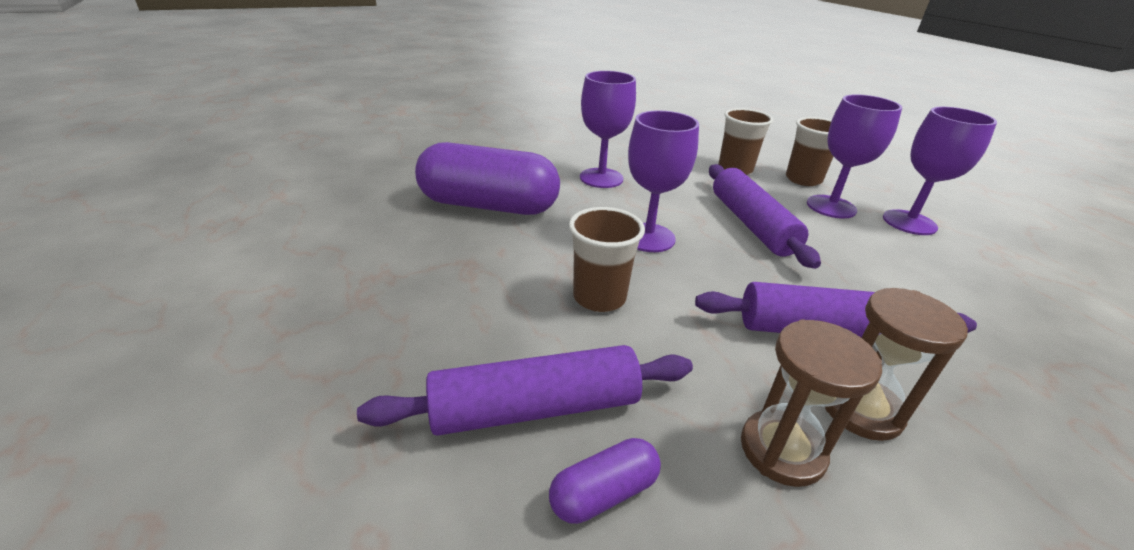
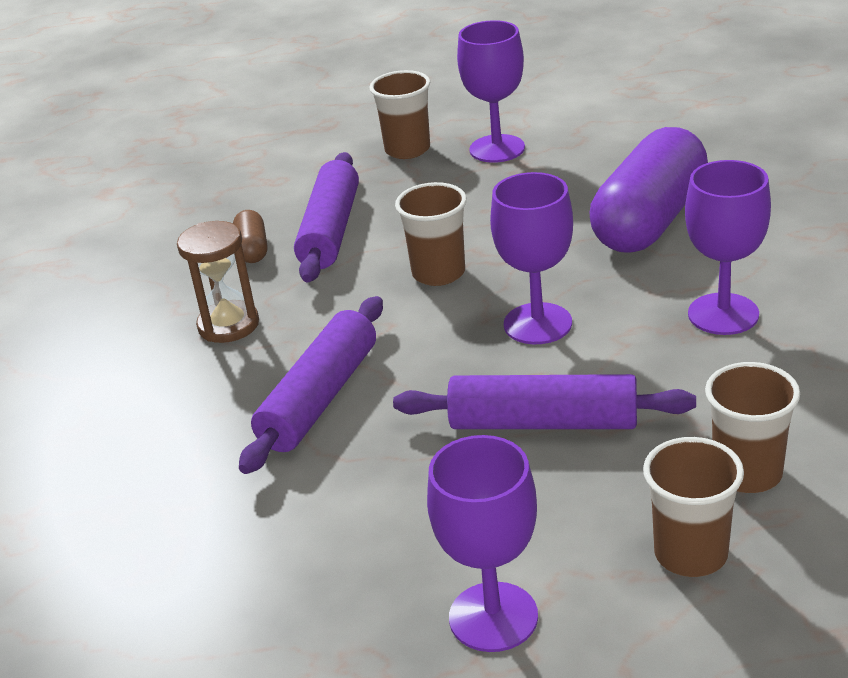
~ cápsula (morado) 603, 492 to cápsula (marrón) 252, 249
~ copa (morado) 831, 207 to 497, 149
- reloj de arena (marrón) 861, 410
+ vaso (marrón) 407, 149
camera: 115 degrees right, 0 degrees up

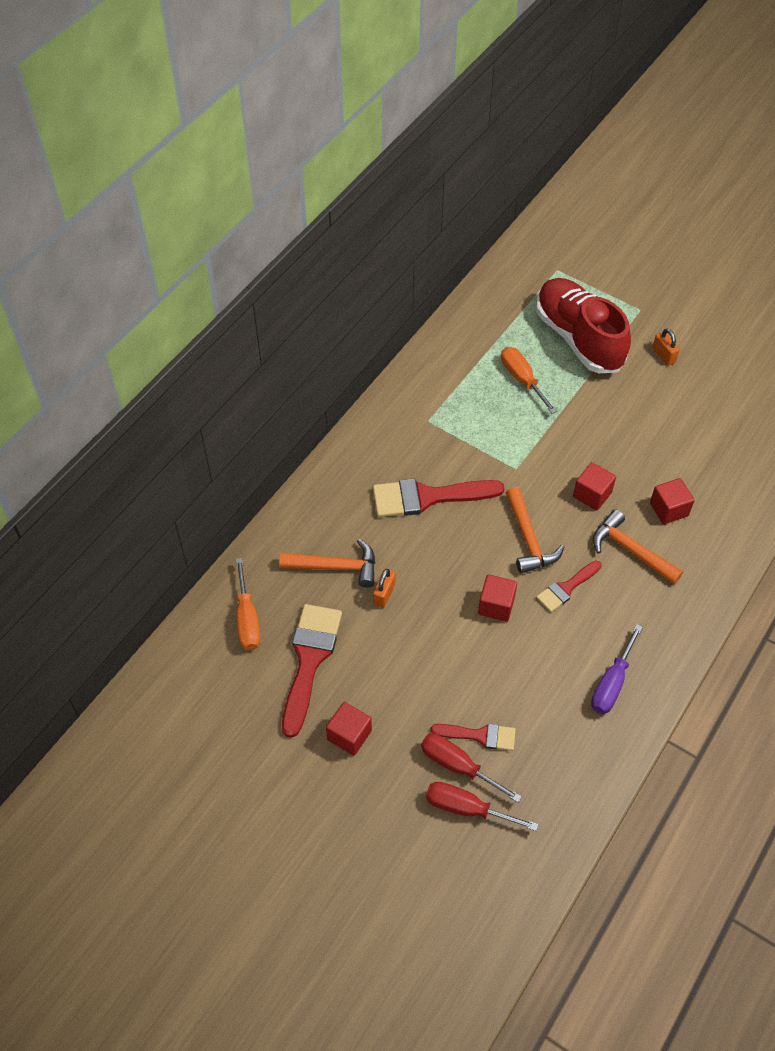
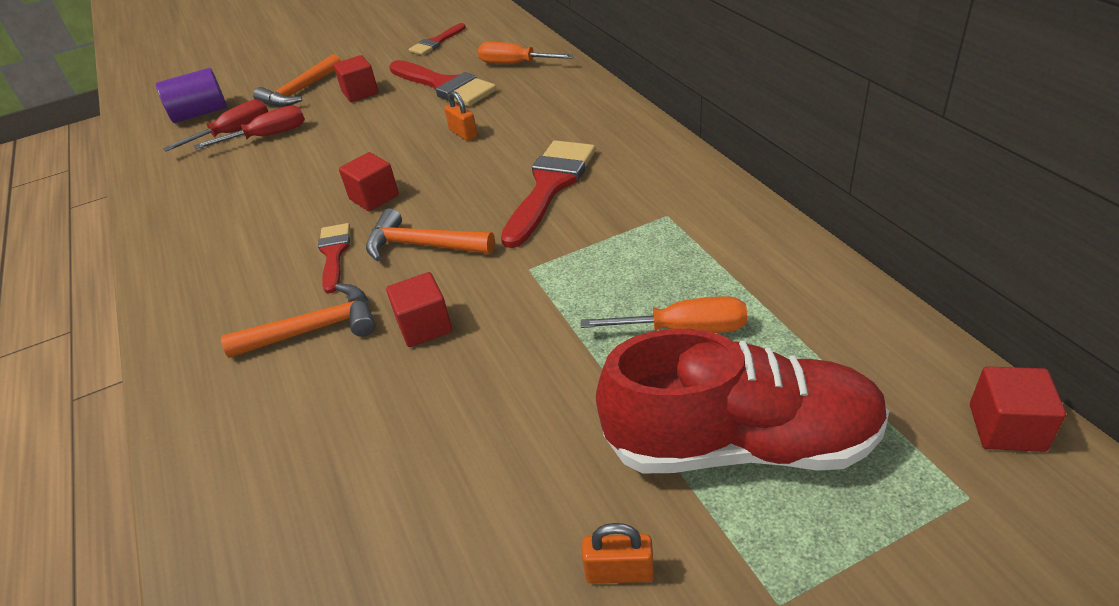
~ martillo (naranja) 336, 567 to 300, 91
~ pincel (rojo) 480, 736 to 436, 42
- destornillador (morado) 611, 683
~ cubo (rojo) 668, 509 to 1006, 427
+ cilindro (morado) 200, 113
camera: 125 degrees right, 15 degrees down

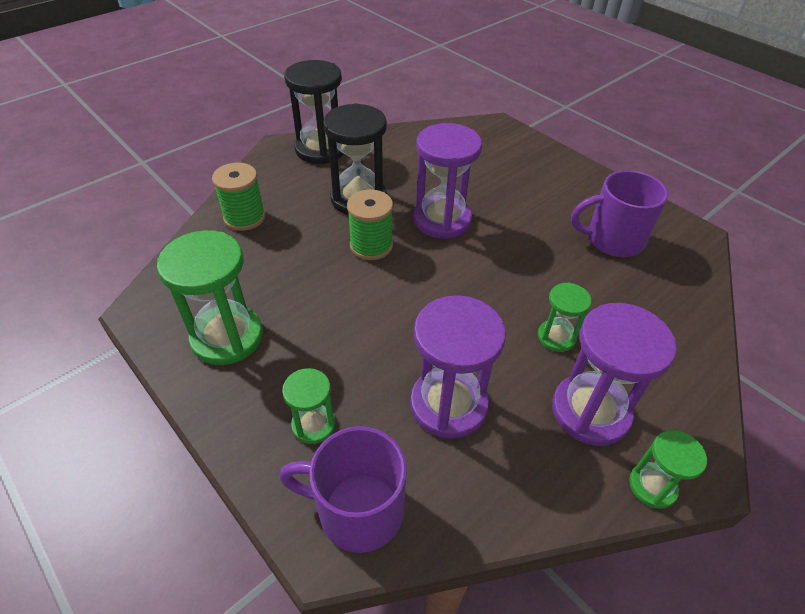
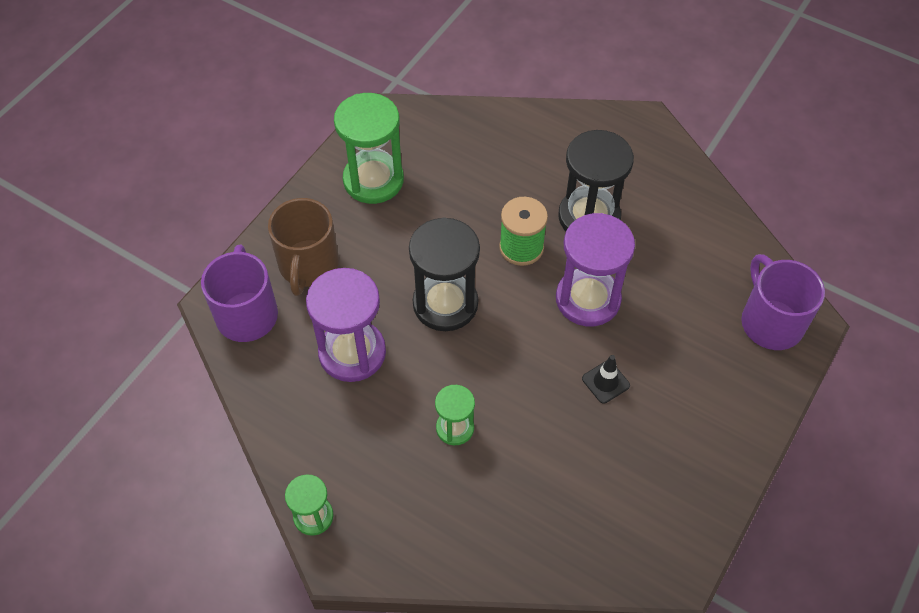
- carrete (verde) 244, 217
~ reloj de arena (verde) 313, 424 to taza (marrón) 308, 265
~ reloj de arena (negro) 320, 149 to 445, 304
- reloj de arena (morado) 590, 411
~ taza (morado) 612, 240 to 770, 322
+ cono de tráfico (negro) 605, 382
camera: 75 degrees right, 10 degrees up

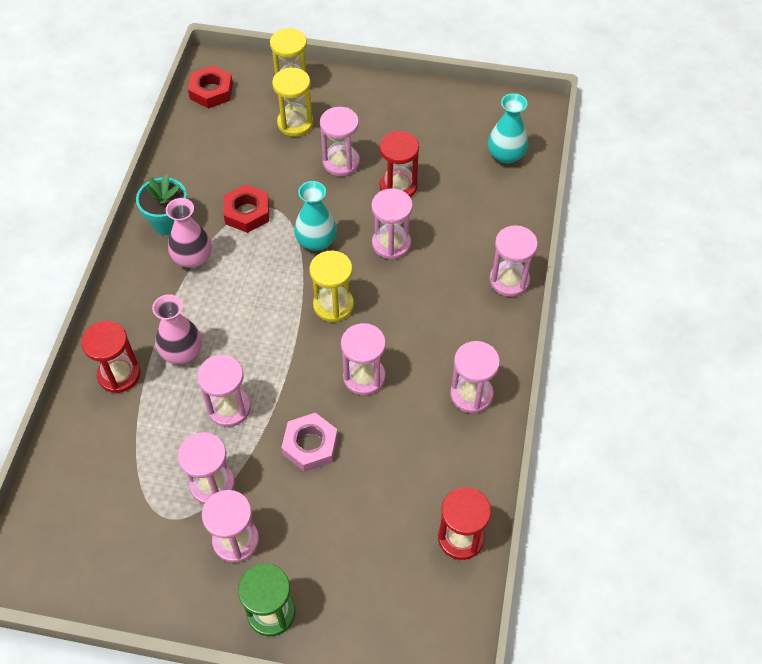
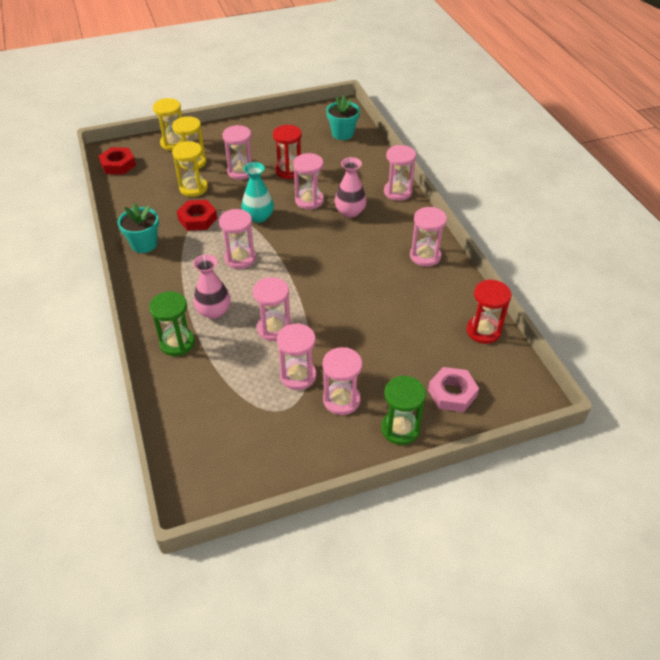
~ reloj de arena (rojo) 119, 374 to reloj de arena (verde) 177, 343
~ florero (rosa) 193, 258 to 350, 212
~ tuerca (rosa) 310, 445 to 452, 393
~ reloj de arena (amarillo) 333, 305 to 193, 188
~ reloj de arena (rosa) 364, 377 to 240, 258
~ florero (turquesa) 506, 155 to maceta (turquesa) 342, 134
camera: 30 degrees left, 10 degrees down

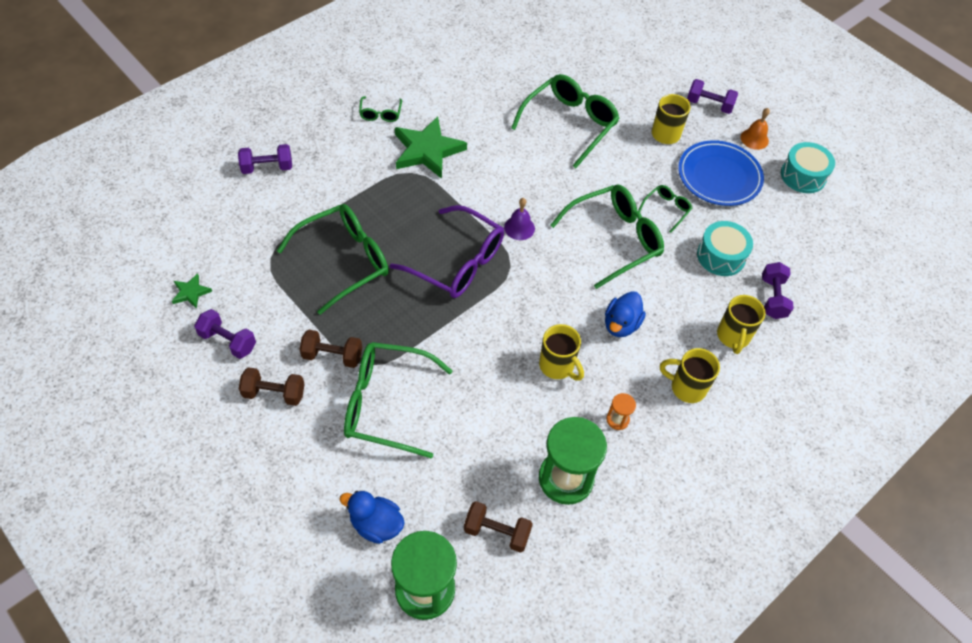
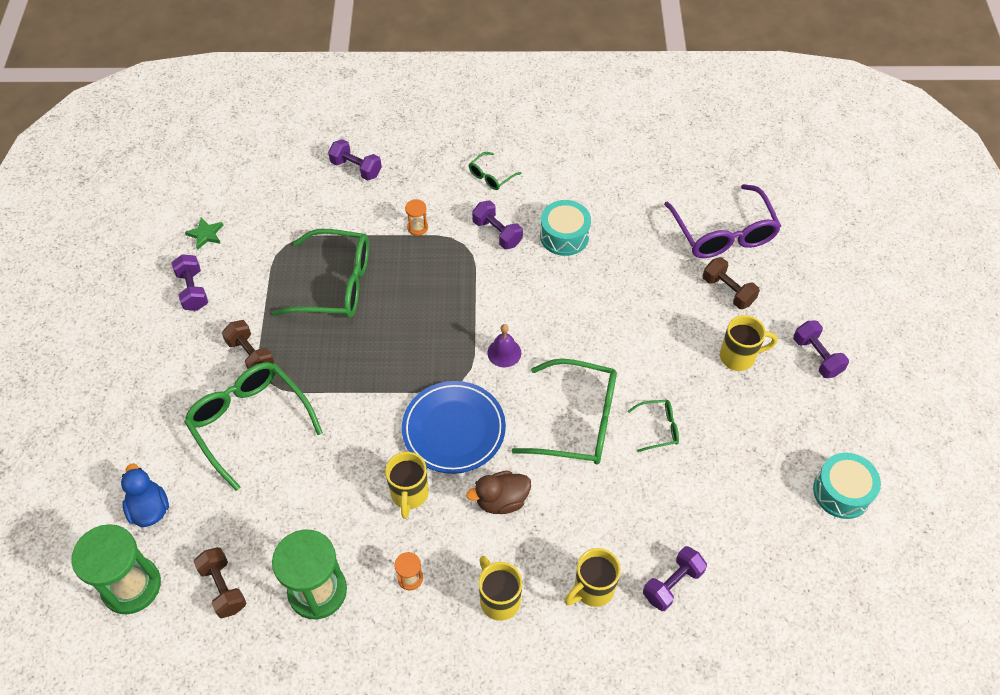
~ mancuerna (marrón) 274, 393 to 728, 291
~ gafas (morado) 458, 262 to 723, 233
~ estrella (verde) 427, 150 to mancuerna (morado) 497, 233
- gafas (verde) 570, 124
~ pato (azul) 621, 324 to pato (marrón) 501, 500
~ plato (azul) 719, 176 to 453, 429
~ tambor (turquesa) 721, 256 to 564, 236
- campana (naranja) 754, 139
+ reloj de arena (naranja) 417, 227
camera: 45 degrees right, 0 degrees up

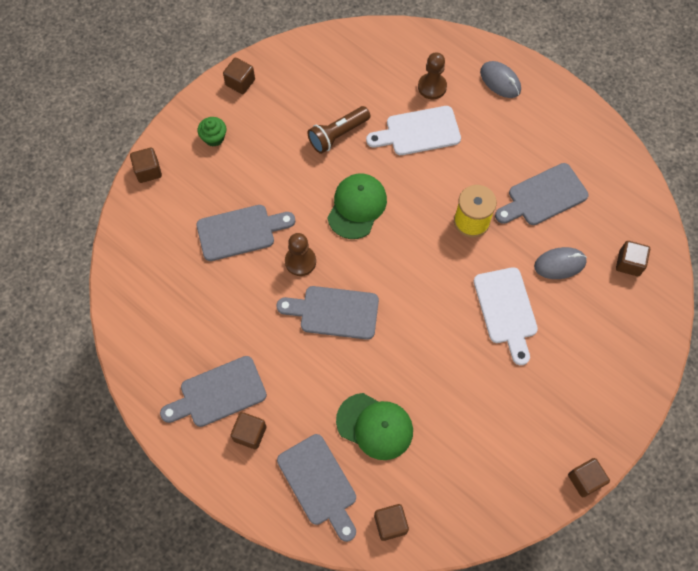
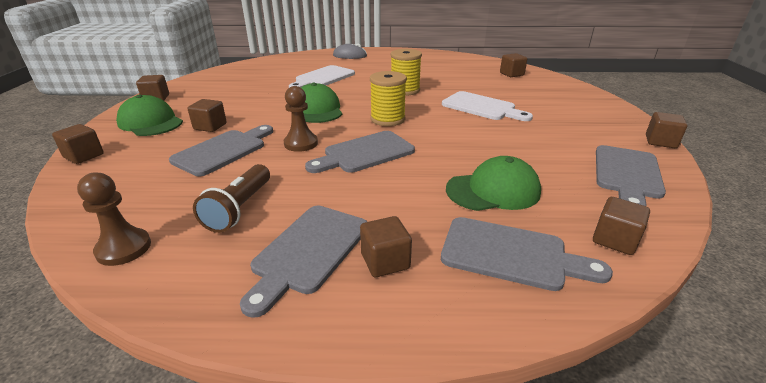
~ magdalena (verde) 214, 138 to gorra (verde) 150, 122
~ lámpara de mano (marrón) 338, 135 to 239, 208
~ peón (marrón) 432, 87 to 124, 248
~ tabla de cortar (gris) 543, 196 to 627, 174
- ratón (gris) 560, 264
+ cubo (marrón) 210, 126
+ carrete (amarillo) 387, 119
camera: 40 degrees left, 35 degrees down

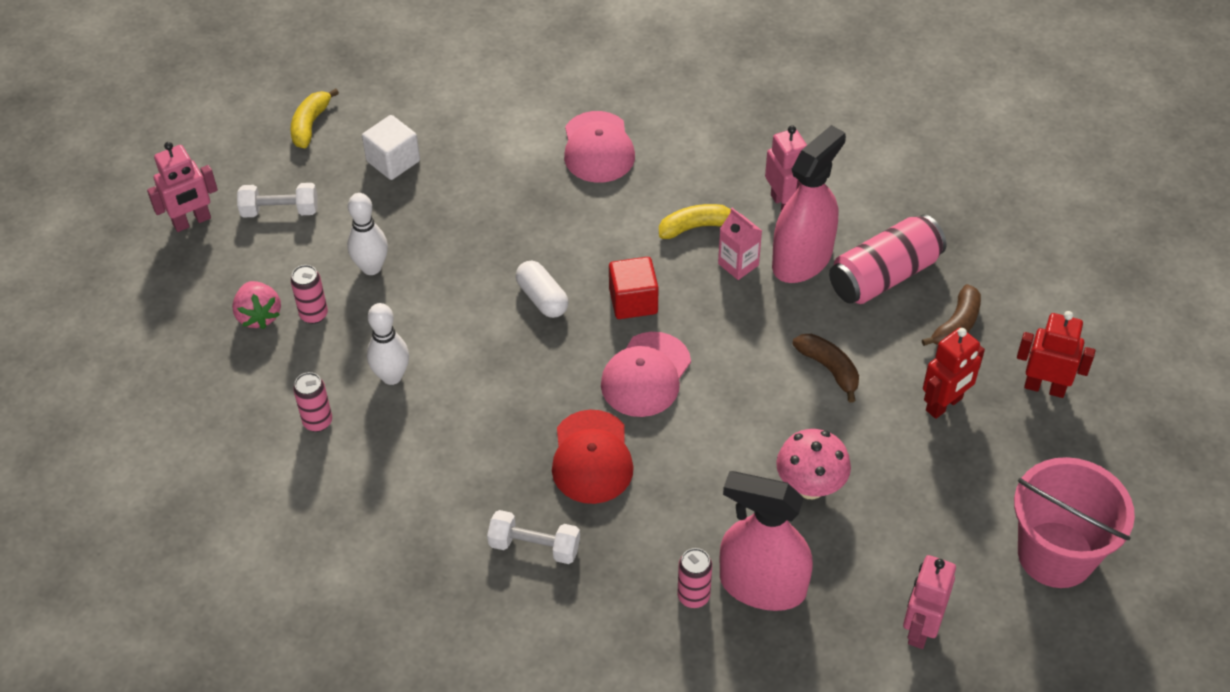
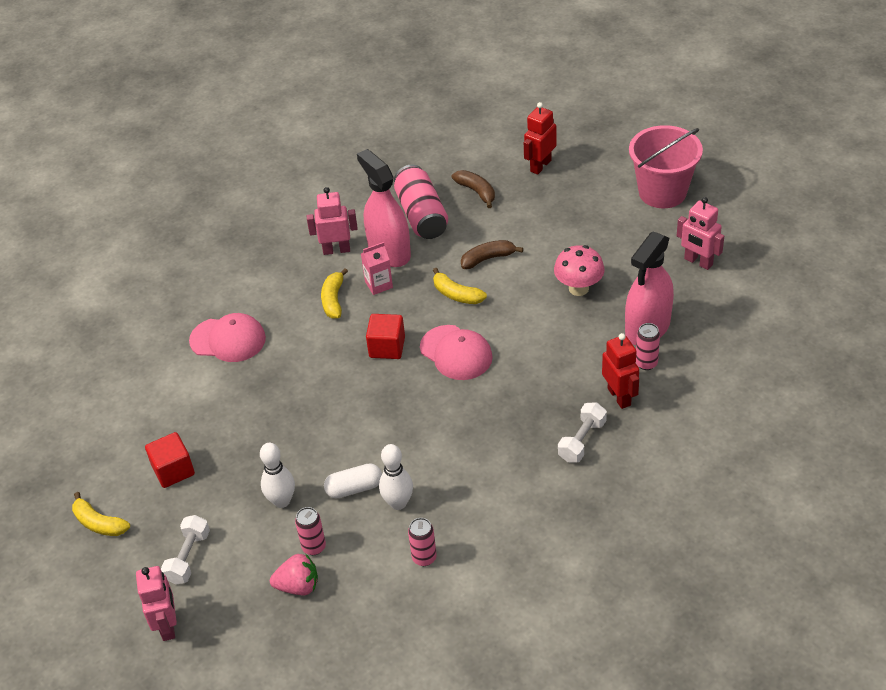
~ cubo (blanco) 393, 161 to cubo (rojo) 173, 470
~ cápsula (blanco) 542, 298 to 354, 488
- gorra (rojo) 592, 457
~ robot (rojo) 944, 404 to 619, 397
+ plátano (amarillo) 456, 294
camera: 70 degrees left, 5 degrees down

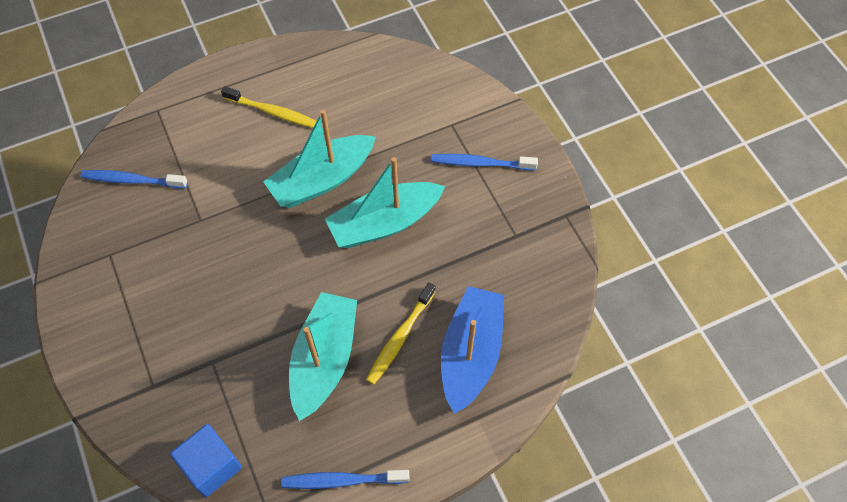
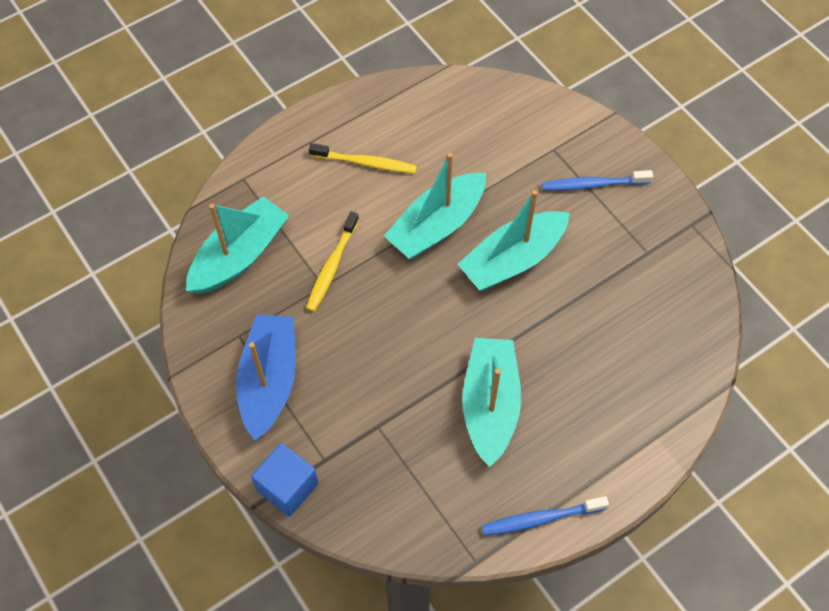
~ cepillo de dientes (azul) 132, 180 to barco (turquesa) 239, 256
~ cubo (azul) 211, 466 to 287, 487
~ cepillo de dientes (amarillo) 400, 337 to 332, 266
~ barco (azul) 470, 353 to 269, 381
camera: 10 degrees left, 0 degrees up

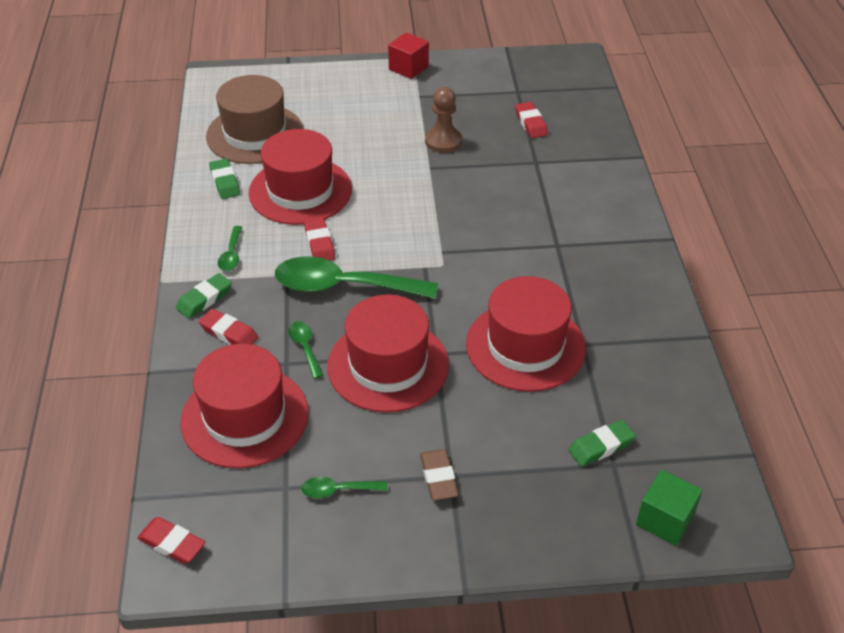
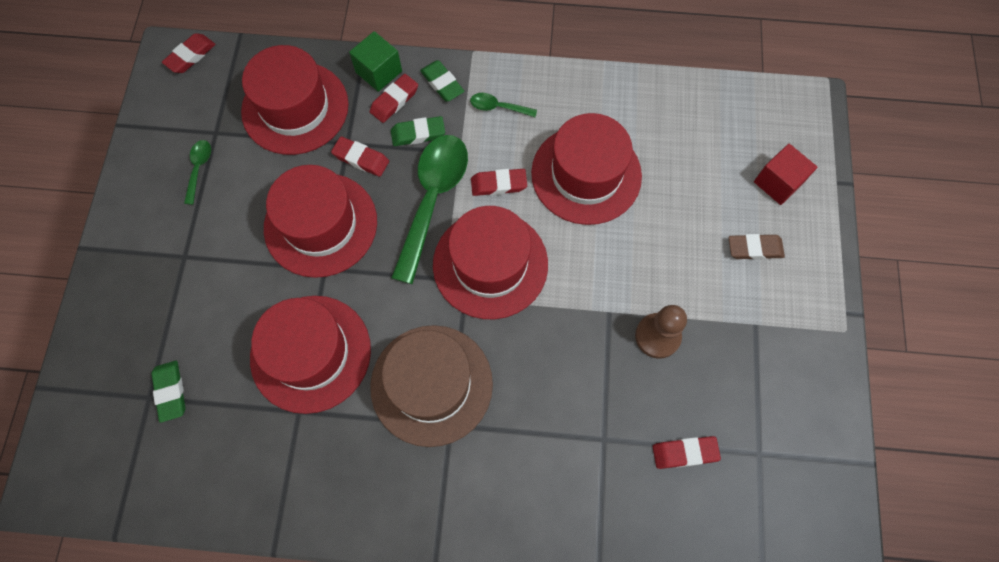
~ sombrero (marrón) 255, 134 to 431, 384
~ goma de borrar (verde) 225, 182 to 418, 134
~ cuchara (verde) 305, 347 to goma de borrar (rojo) 361, 159
~ cubo (rojo) 408, 68 to 778, 182
~ goma de borrar (marrón) 438, 477 to 754, 249
~ cubo (verde) 665, 520 to 379, 72
+ sombrero (rojo) 490, 264
camera: 100 degrees right, 25 degrees up

